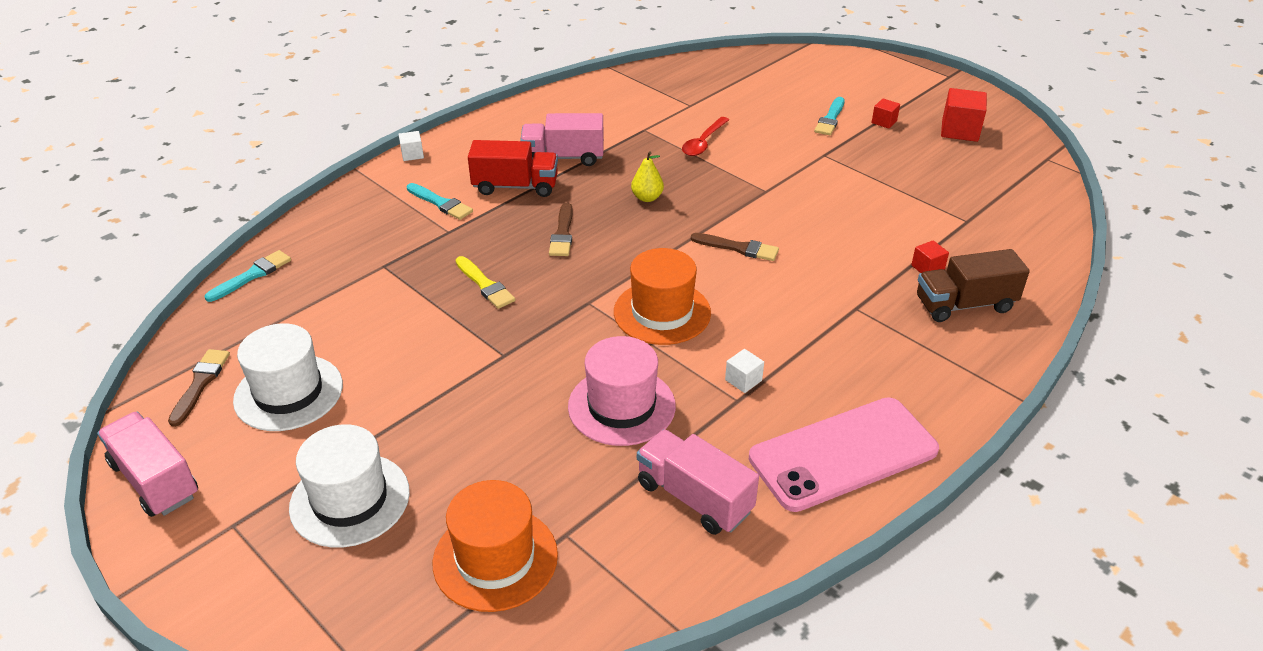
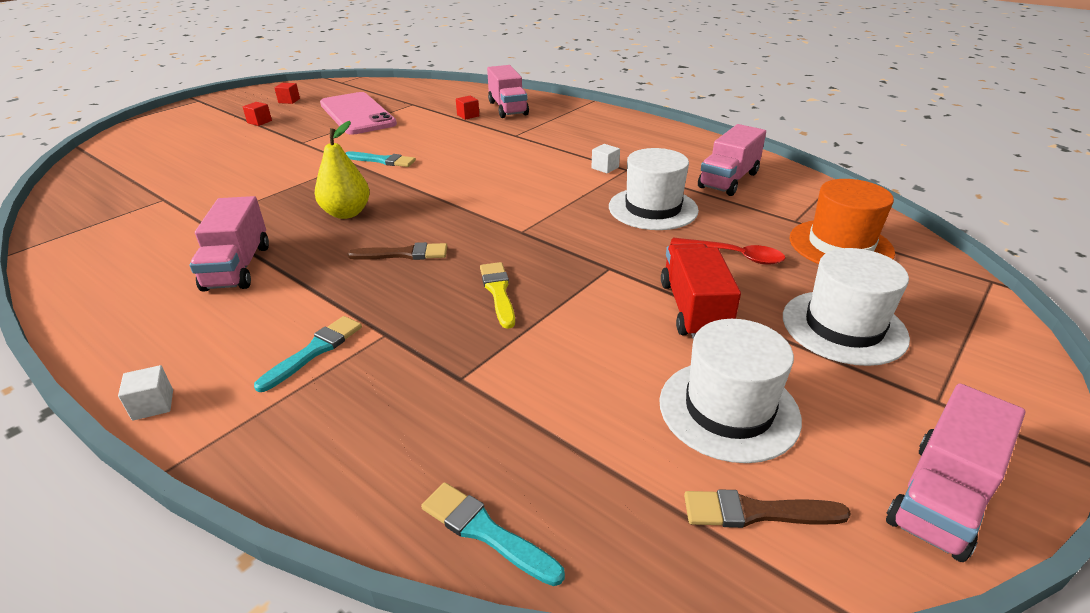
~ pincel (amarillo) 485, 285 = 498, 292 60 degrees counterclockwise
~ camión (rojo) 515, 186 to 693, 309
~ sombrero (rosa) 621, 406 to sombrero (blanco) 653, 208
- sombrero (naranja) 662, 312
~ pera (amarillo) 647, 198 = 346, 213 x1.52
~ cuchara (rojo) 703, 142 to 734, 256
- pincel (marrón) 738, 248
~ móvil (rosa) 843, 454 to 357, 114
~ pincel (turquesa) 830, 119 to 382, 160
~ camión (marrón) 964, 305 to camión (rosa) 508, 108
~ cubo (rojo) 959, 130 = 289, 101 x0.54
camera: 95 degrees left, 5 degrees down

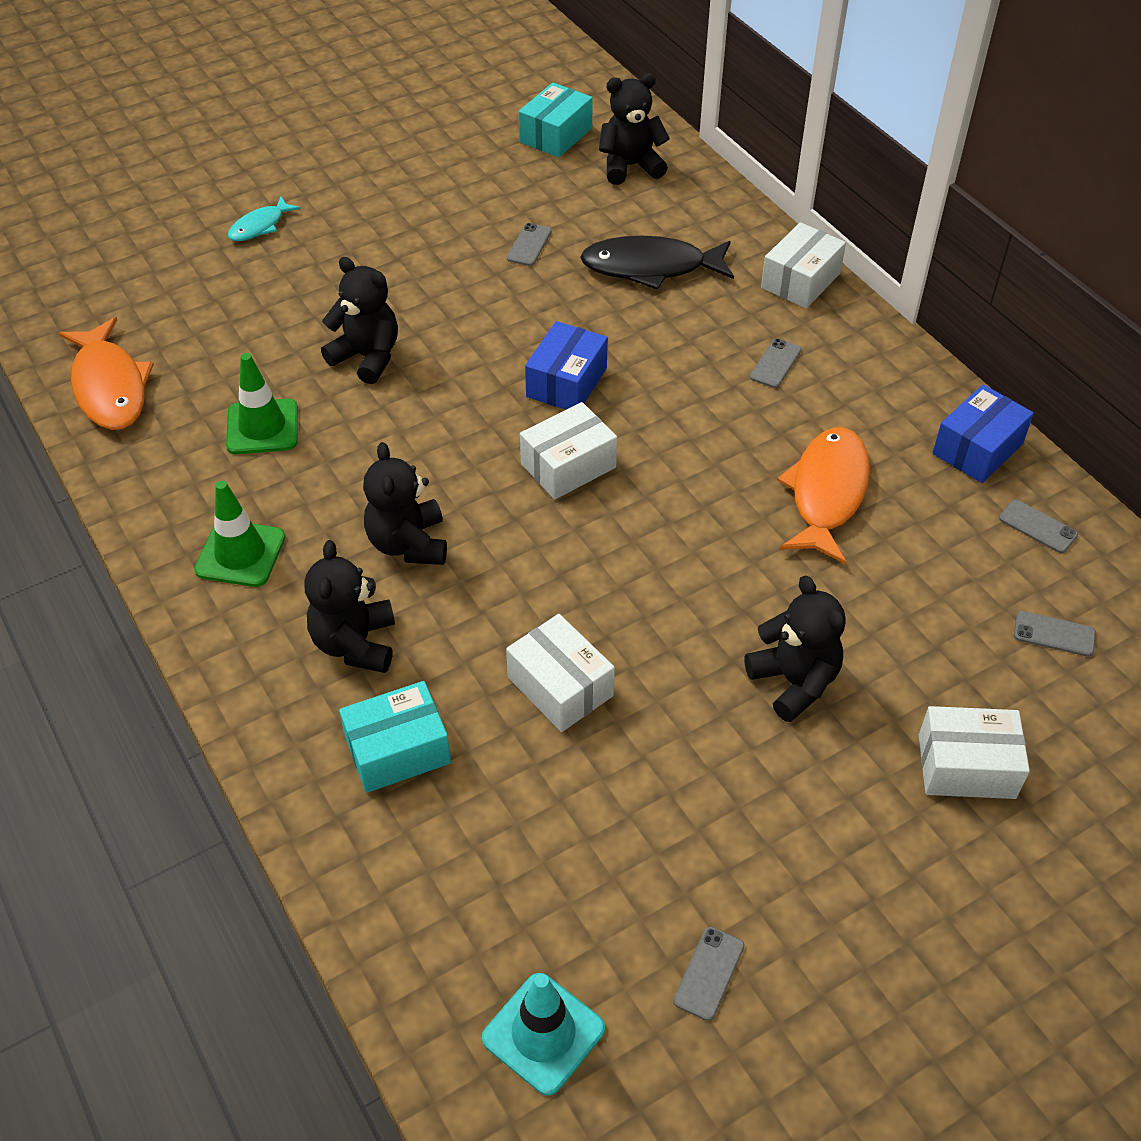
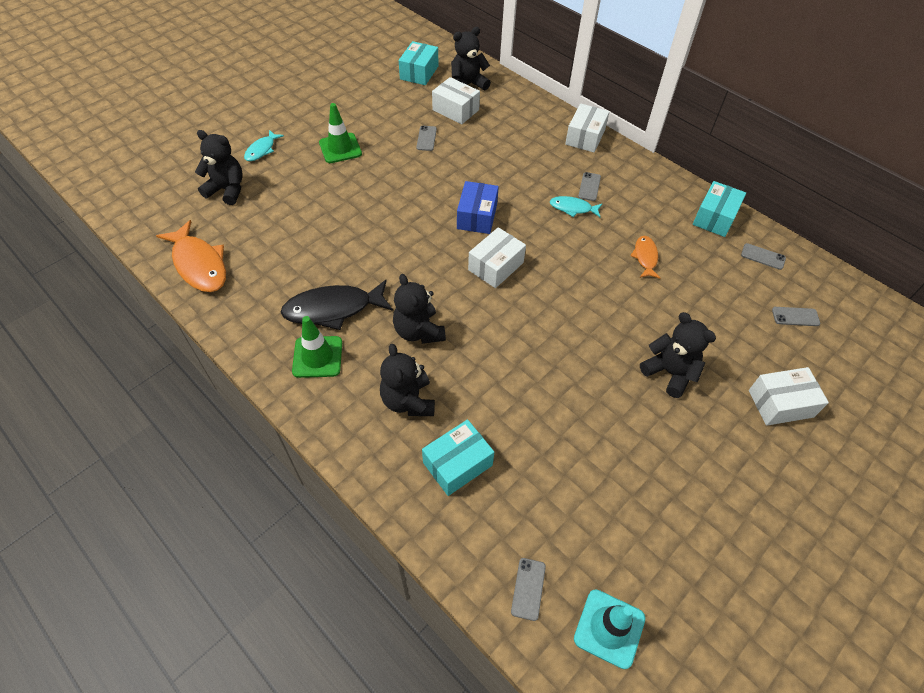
~ cono de tráfico (verde) 262, 427 to 340, 148
~ osito (negro) 367, 357 to 227, 190
~ caja (blanco) 560, 686 to 455, 110
~ pez (negro) 651, 267 to 333, 309
~ móvil (gris) 709, 973 to 528, 588
~ pez (naranja) 827, 493 = 645, 257 x0.55
~ caja (azul) 977, 448 to caja (turquesa) 714, 218
+ pez (turquesa) 573, 208
camera: 15 degrees left, 5 degrees up

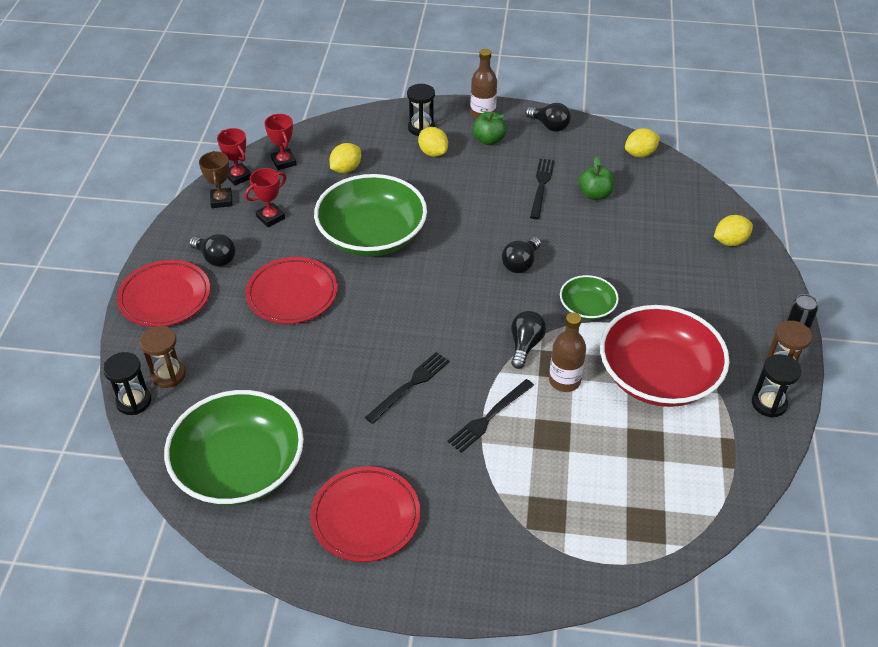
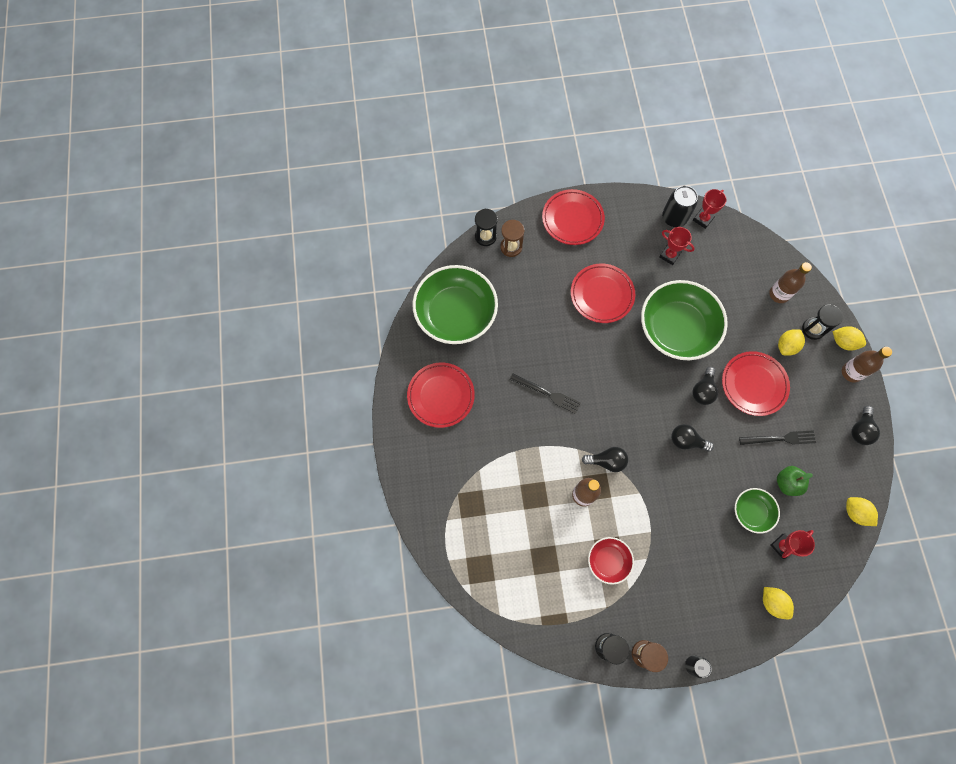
~ bombilla (negro) 215, 258 to 703, 390
~ trofeo (marrón) 221, 200 to lata (negro) 674, 217
~ trofeo (rojo) 284, 162 to 782, 546
~ limón (amarillo) 346, 169 to 843, 342
- tenedor (negro) 489, 417
- manzana (verde) 488, 140
~ cuenco (verde) 587, 308 to 752, 512
~ cuenco (rojo) 658, 376 = 608, 561 x0.49
+ plato (rojo) 753, 384
+ botella (marrón) 779, 294
camera: 75 degrees right, 25 degrees up

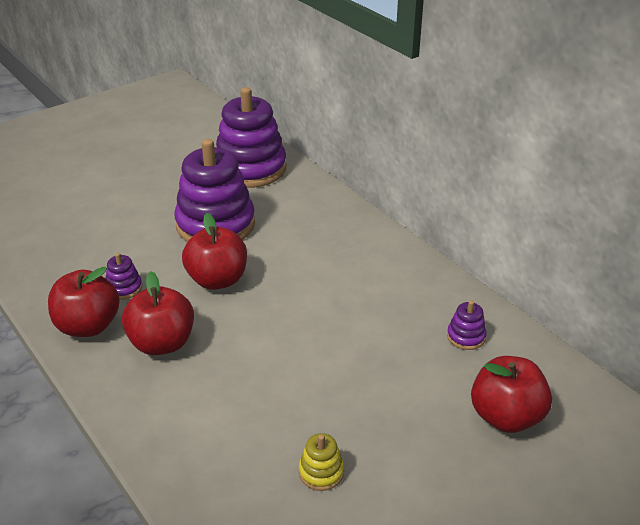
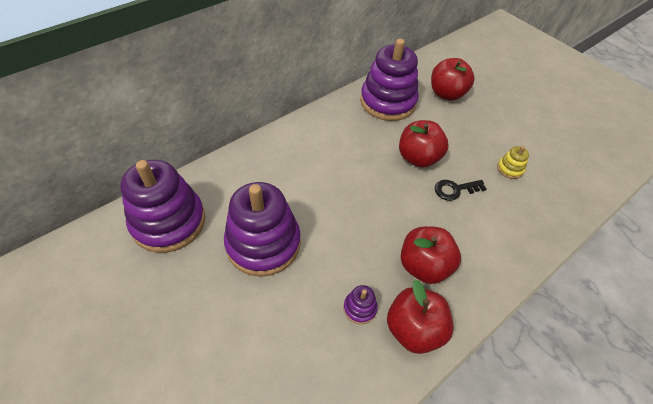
~ manzana (rojo) 217, 280 to 418, 158
~ juguete apilable (morado) 466, 336 = 388, 102 x2.42
+ llave (negro) 455, 190
camera: 95 degrees left, 15 degrees up

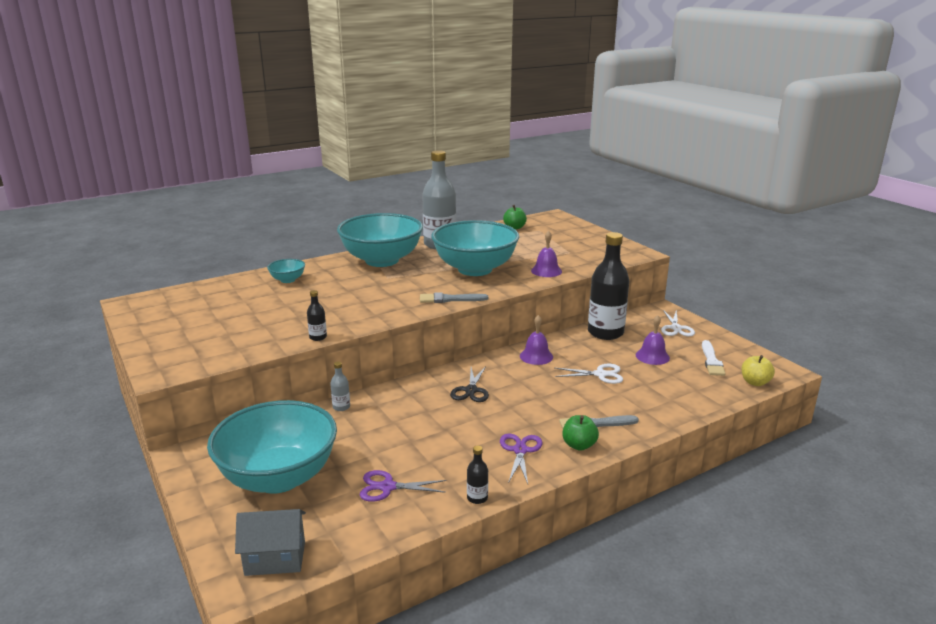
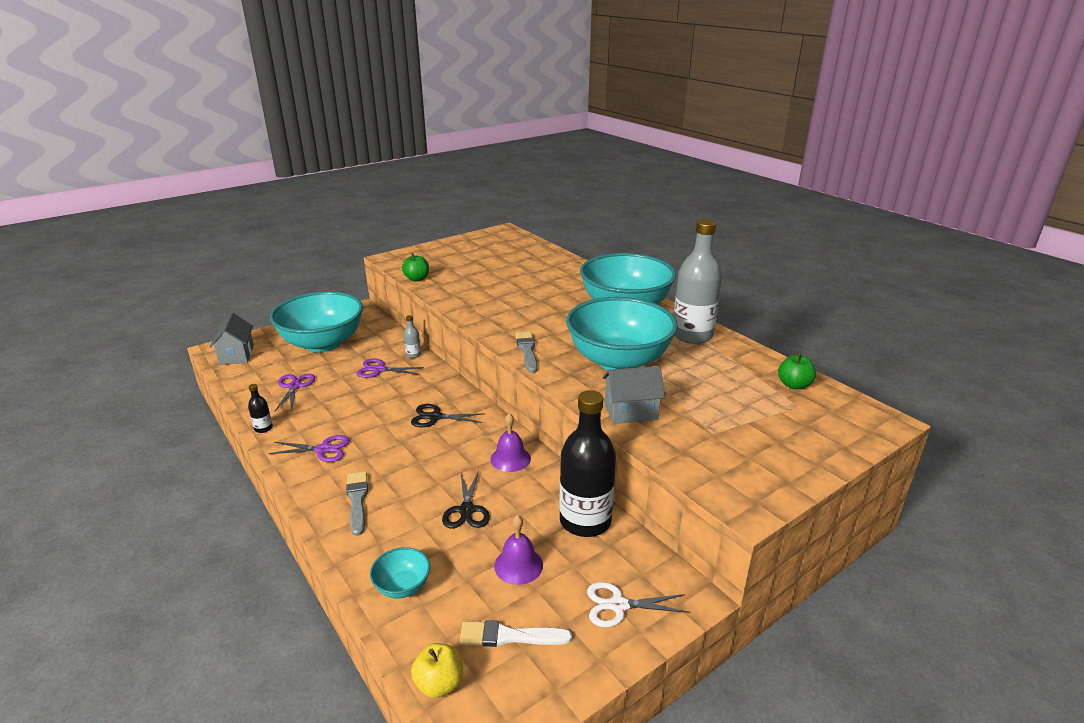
~ cuenco (turquesa) 288, 280 to 402, 586
- botella (negro) 318, 337
~ campana (morado) 546, 271 to casa (gris) 631, 411
~ tijeras (blanco) 600, 374 to tijeras (negro) 466, 510
~ manzana (verde) 579, 445 to 417, 279
+ tijeras (morado) 379, 370
camera: 85 degrees right, 5 degrees up

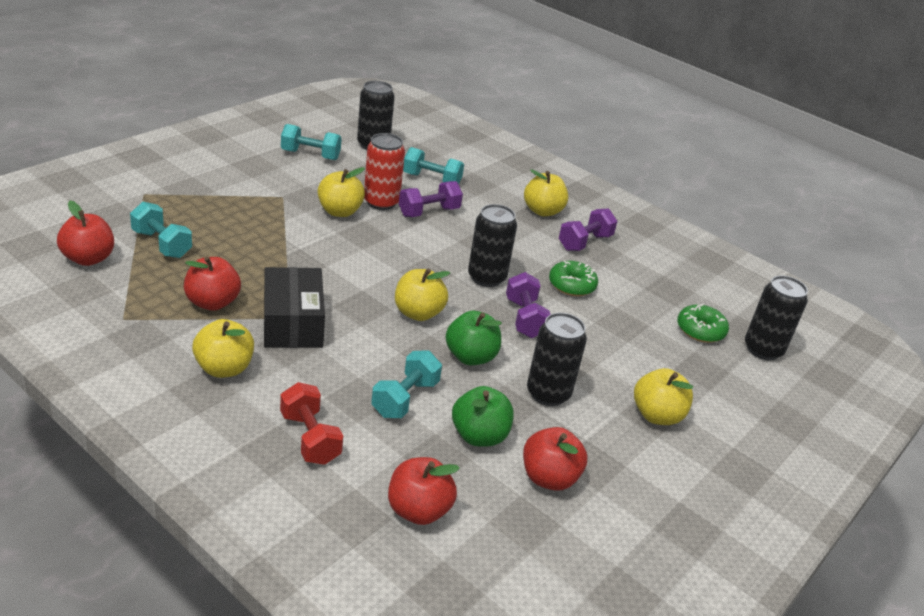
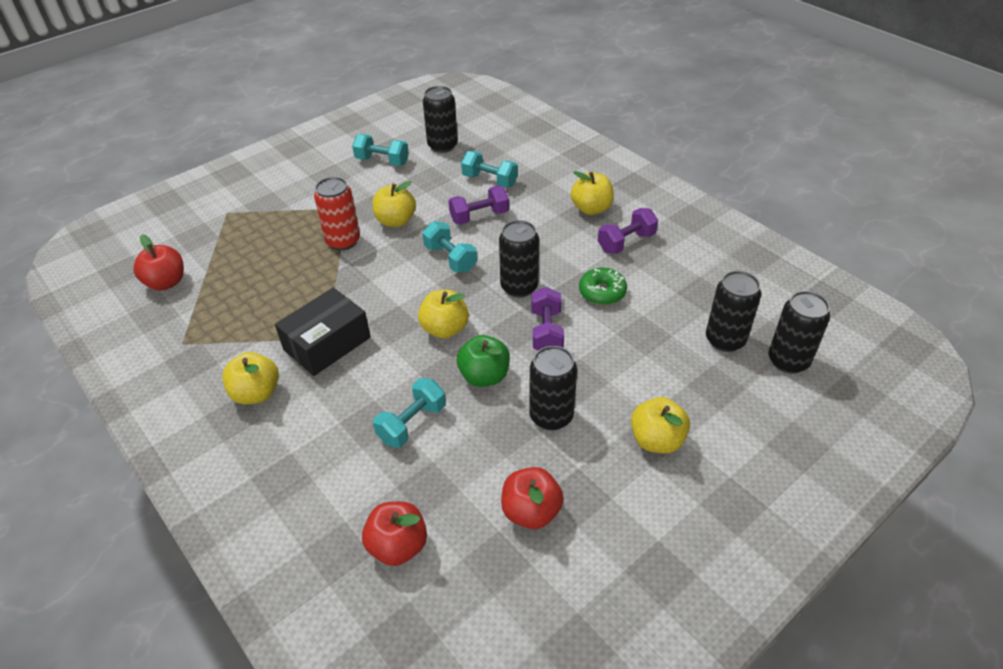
~ mancuerna (turquesa) 162, 244 to 450, 258
- manzana (rojo) 212, 302
~ caja (negro) 292, 323 = 327, 343 45 degrees clockwise
- mancuerna (rojo) 310, 438
~ lata (rojo) 381, 202 to 343, 241
- manzana (verde) 479, 436
~ rosquilla (verde) 700, 330 to lata (negro) 725, 340
camera: 15 degrees right, 10 degrees up

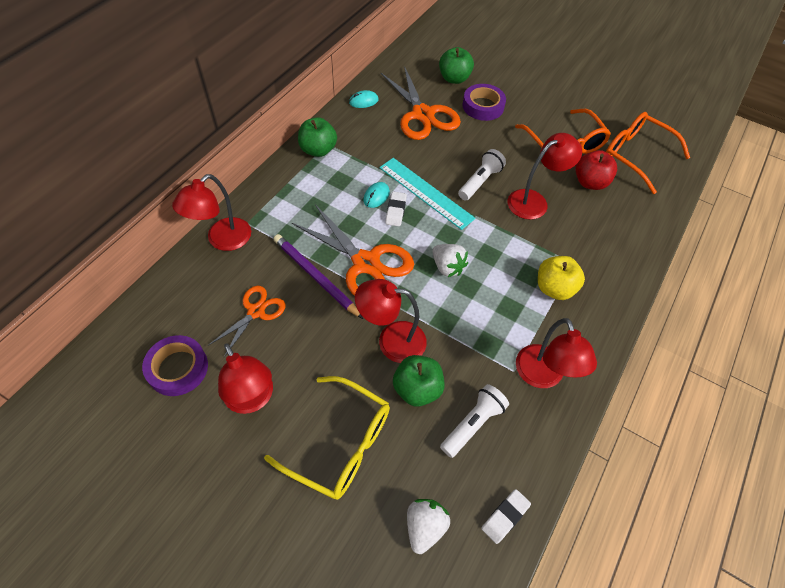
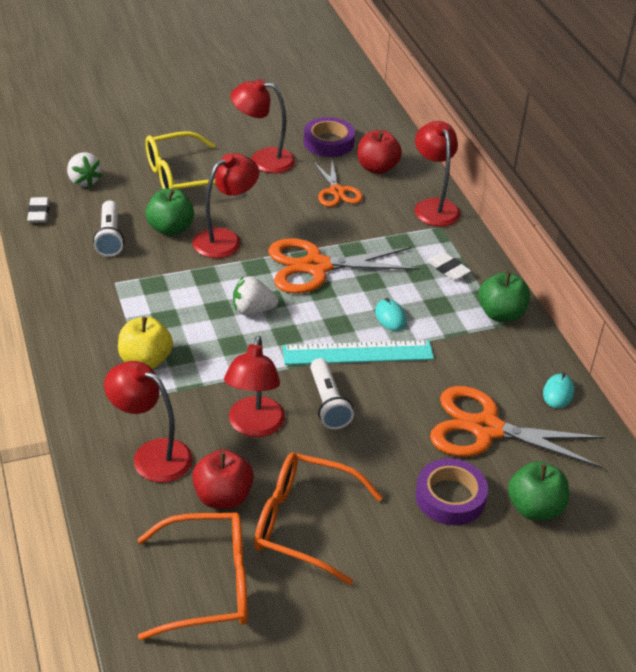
- lápiz (morado) 315, 277
~ goma de borrar (blanco) 396, 211 to 448, 269
~ lámpara (rojo) 542, 376 to 152, 455
+ manzana (rojo) 377, 168
camera: 130 degrees right, 15 degrees down

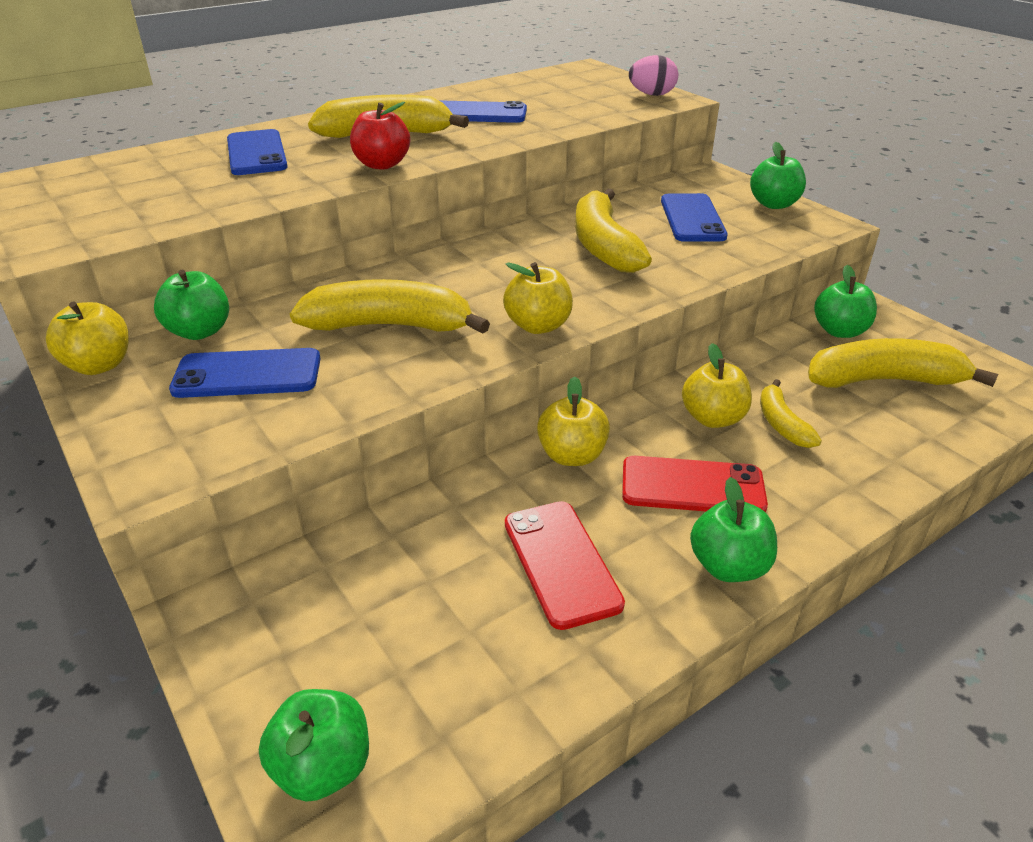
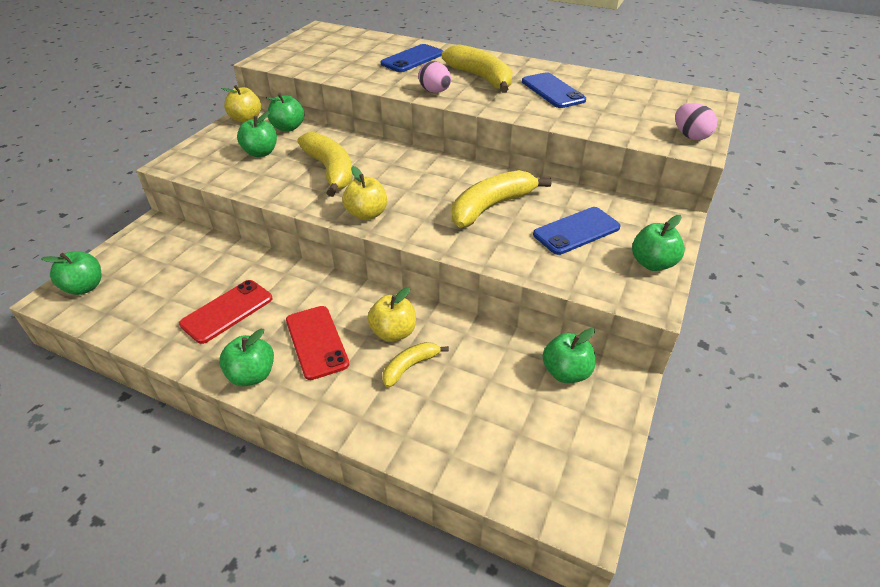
~ móvil (azul) 247, 374 to manzana (verde) 261, 153
~ manzana (rojo) 382, 164 to huevo (rosa) 435, 91
- manzana (amarillo) 572, 455
- plátano (amarillo) 883, 380
camera: 60 degrees right, 5 degrees up

